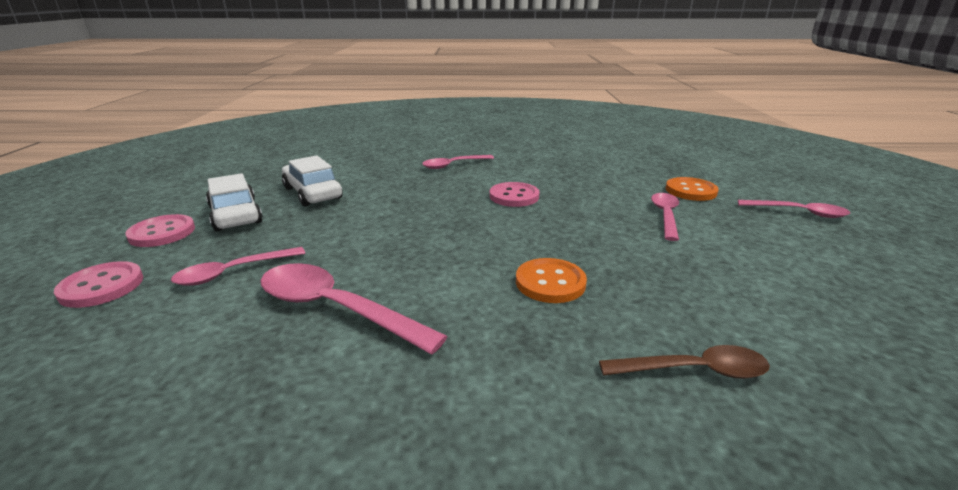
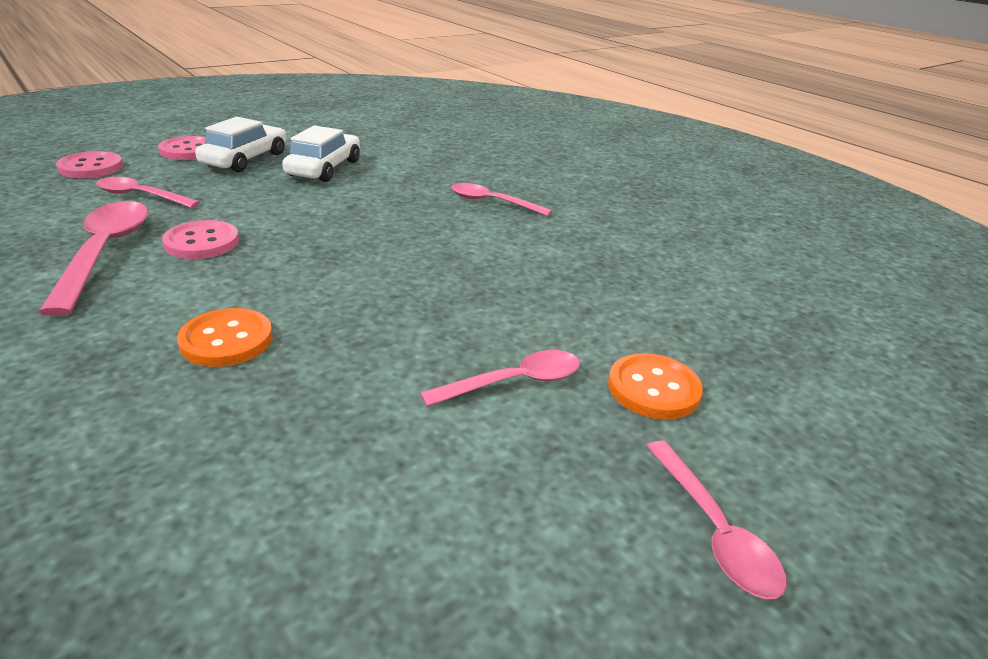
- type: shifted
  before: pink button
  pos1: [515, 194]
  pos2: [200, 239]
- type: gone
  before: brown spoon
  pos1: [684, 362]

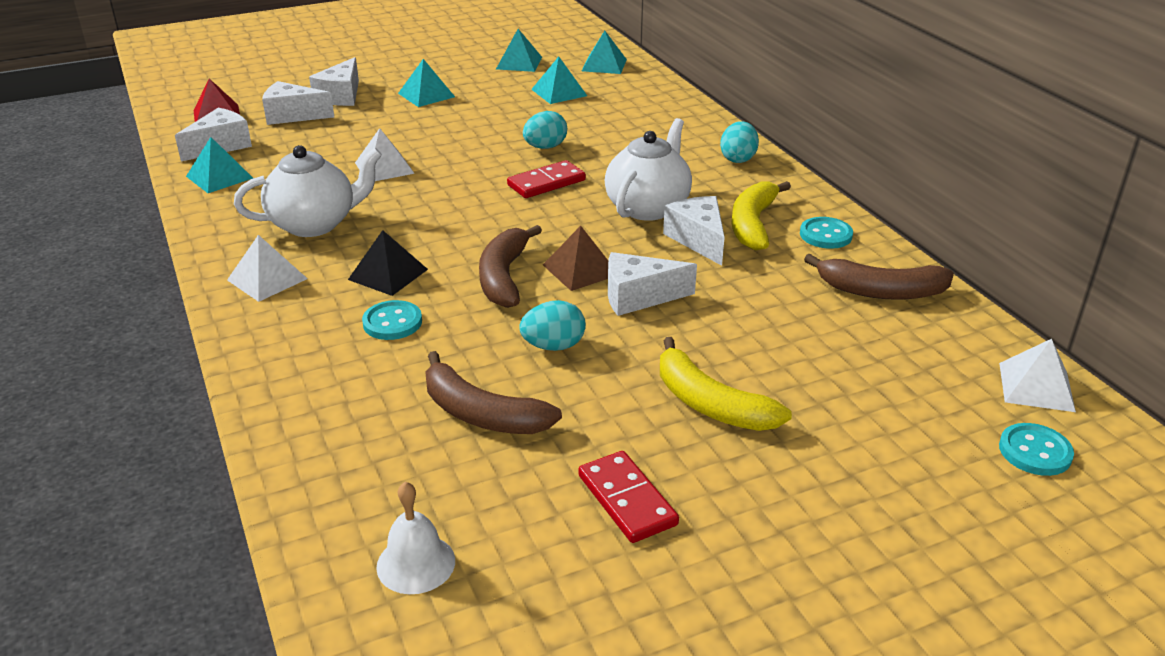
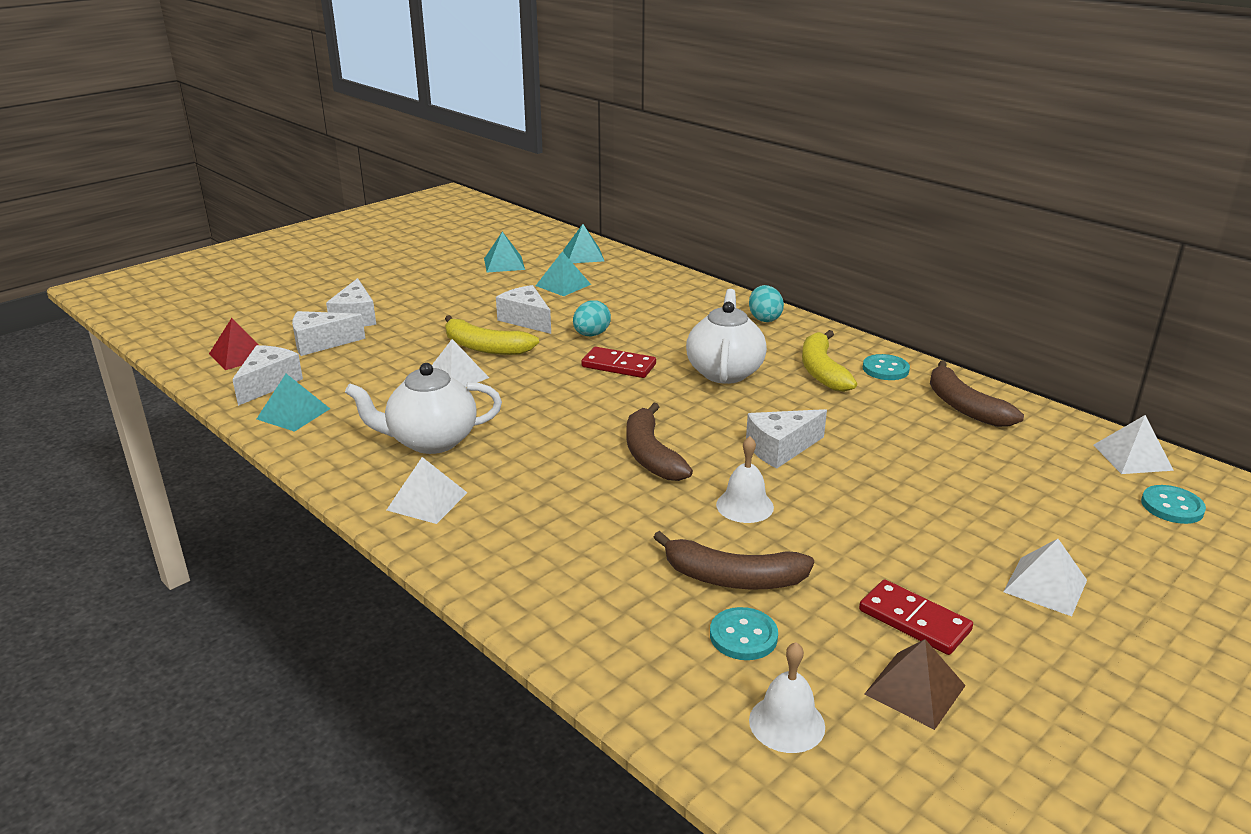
- type: gone
  before: turquoise pyramid
  pos1: [426, 83]
- type: rotated
  before: white teapot
  pos1: [308, 191]
  pos2: [423, 408]
  turn: -150
- type: rotated
  before: red domino
  pos1: [546, 179]
  pos2: [618, 362]
  turn: 75
- type: shifted
  before: white cheese
  pos1: [694, 231]
  pos2: [523, 309]
- type: shifted
  before: brown pyramid
  pos1: [575, 258]
  pos2: [915, 684]
- type: gone
  before: black pyramid
  pos1: [388, 263]
- type: rotated
  before: brown banana
  pos1: [879, 276]
  pos2: [977, 394]
  turn: 75
- type: shifted
  before: turquoise button
  pos1: [392, 320]
  pos2: [744, 633]
- type: swapped
  before: turquoise egg
  after: white bell
  pos1: [552, 325]
  pos2: [745, 479]
- type: shifted
  before: yellow banana
  pos1: [726, 384]
  pos2: [492, 335]
- type: new
  after: white pyramid
  pos2: [1045, 577]

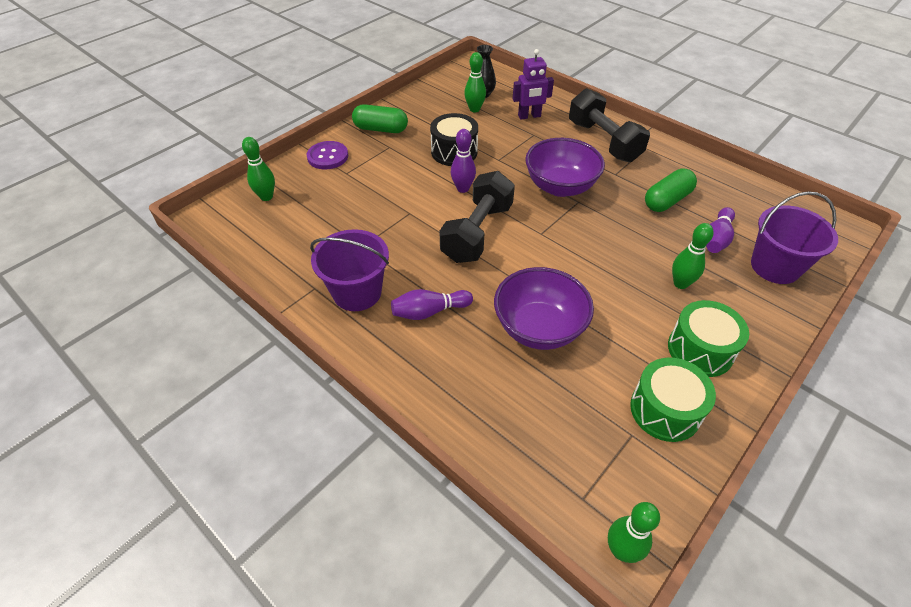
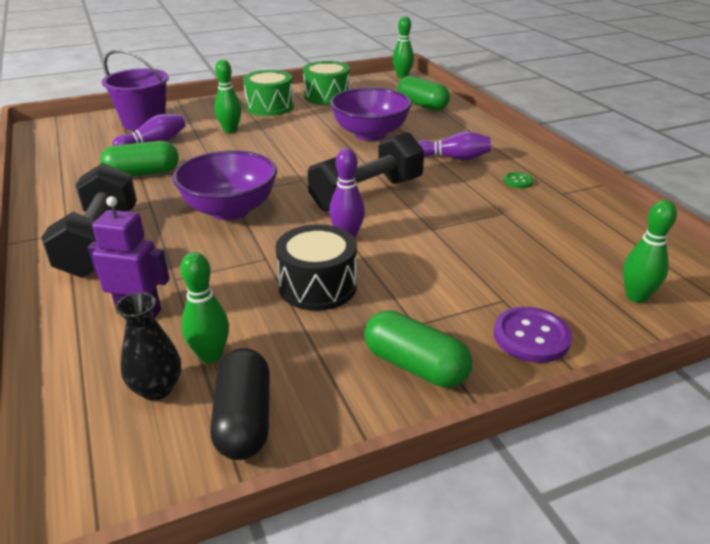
- type: swapped
  before: purple bucket
  after: green button
  pos1: [349, 270]
  pos2: [518, 180]
- type: new
  after: green capsule
  pos2: [423, 93]
- type: new
  after: black capsule
  pos2: [240, 404]

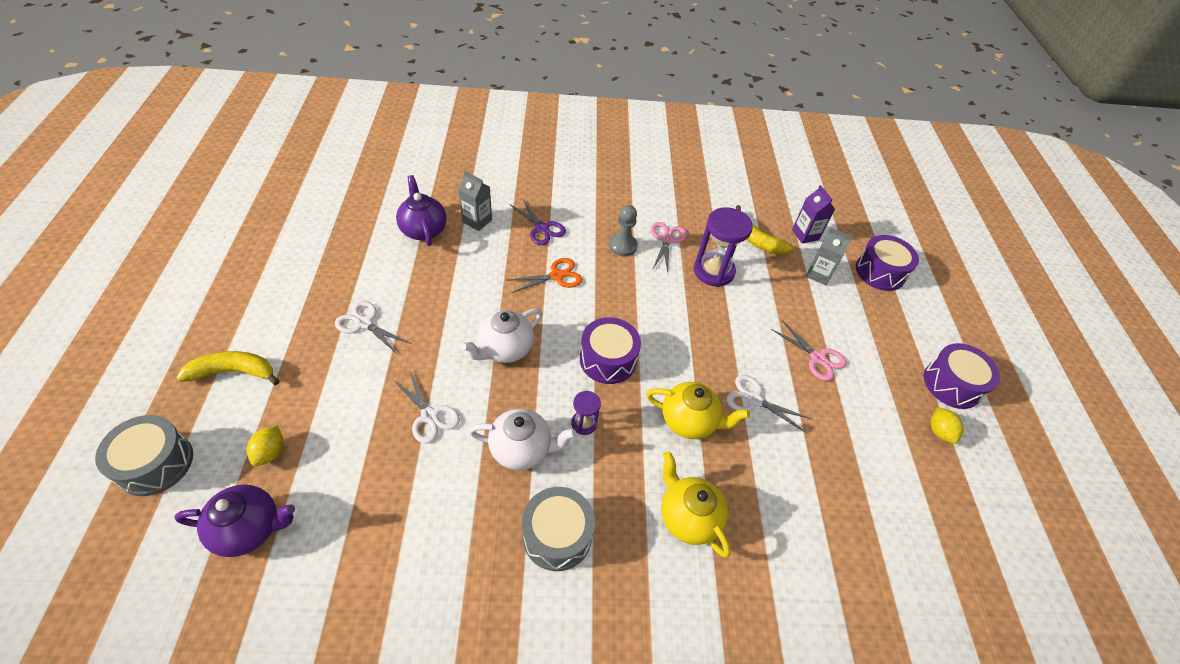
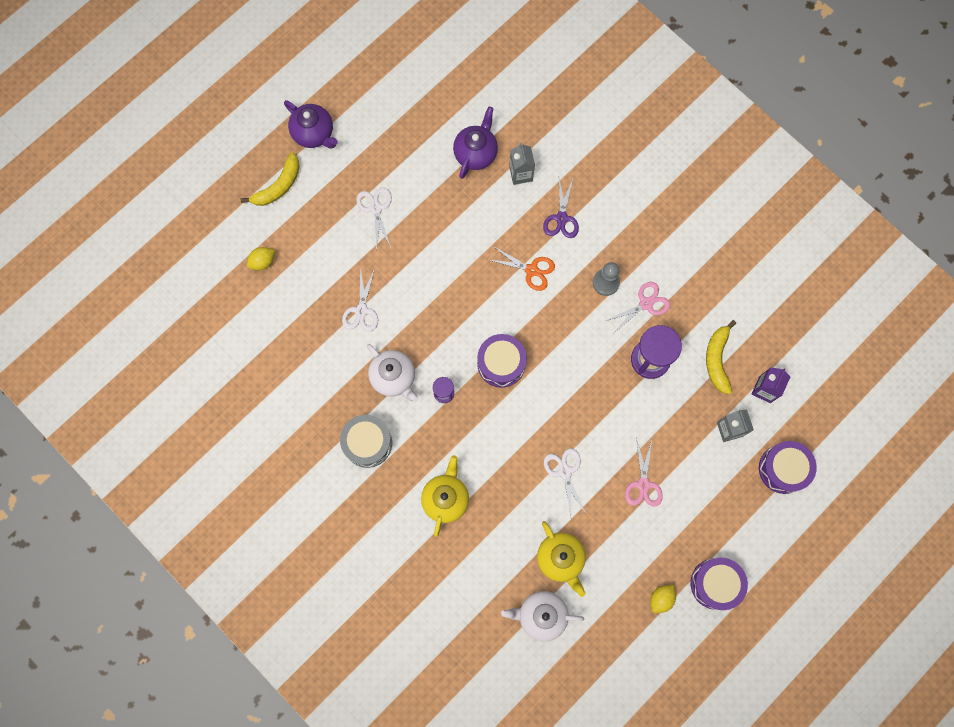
- type: shifted
  before: white teapot
  pos1: [502, 335]
  pos2: [542, 616]
- type: rotated
  before: yellow banana
  pos1: [228, 368]
  pos2: [270, 179]
  turn: 90
- type: shifted
  before: yellow teapot
  pos1: [698, 410]
  pos2: [561, 559]
- type: gone
  before: grey drum
  pos1: [144, 455]
- type: shifted
  before: purple teapot
  pos1: [234, 520]
  pos2: [311, 124]

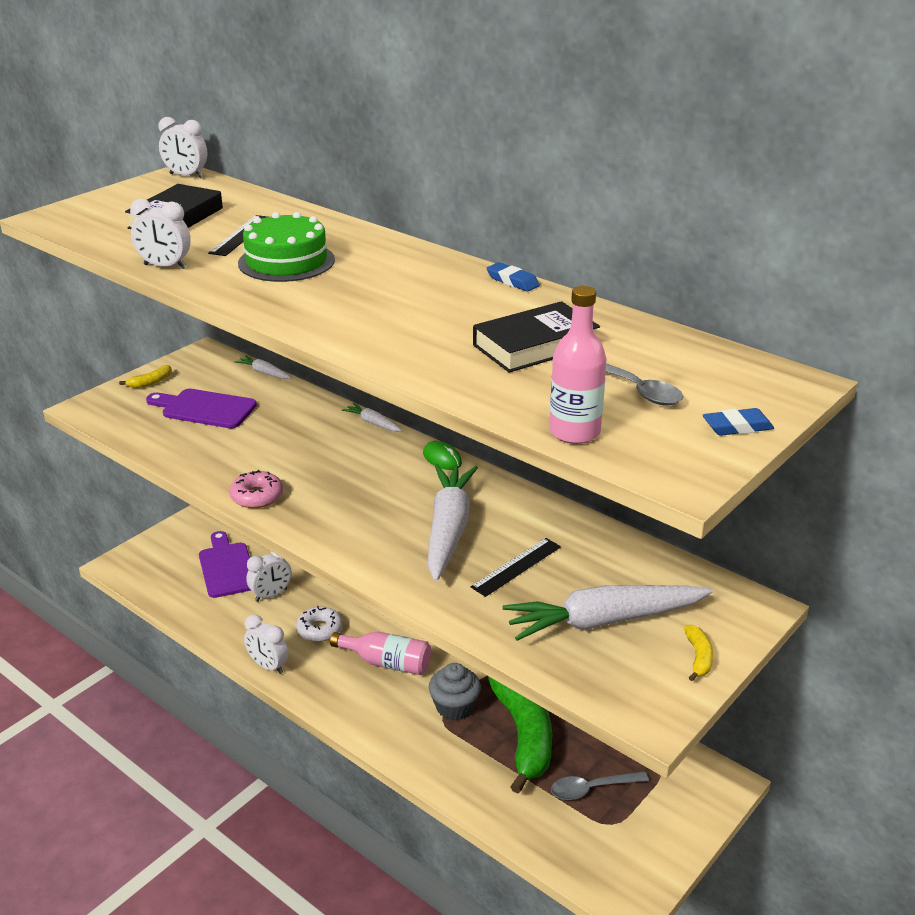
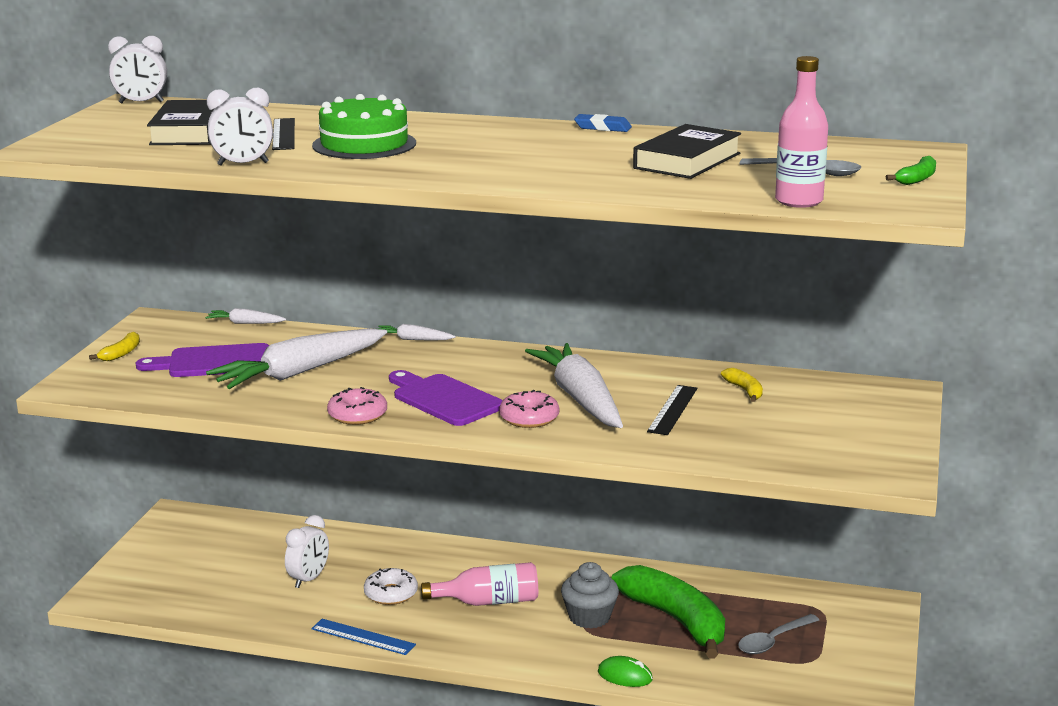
- type: swapped
  before: blue eraser
  after: green banana
  pos1: [738, 422]
  pos2: [911, 170]
- type: shifted
  before: green mouse
  pos1: [442, 455]
  pos2: [625, 671]
- type: shifted
  before: purple cutting board
  pos1: [225, 564]
  pos2: [446, 398]
- type: shifted
  before: white carrot
  pos1: [608, 613]
  pos2: [296, 359]
- type: swapped
  before: white clock
  after: blue ruler
  pos1: [266, 644]
  pos2: [363, 637]
- type: shifted
  before: yellow banana
  pos1: [698, 653]
  pos2: [742, 385]
- type: new
  after: pink donut
  pos2: [529, 409]

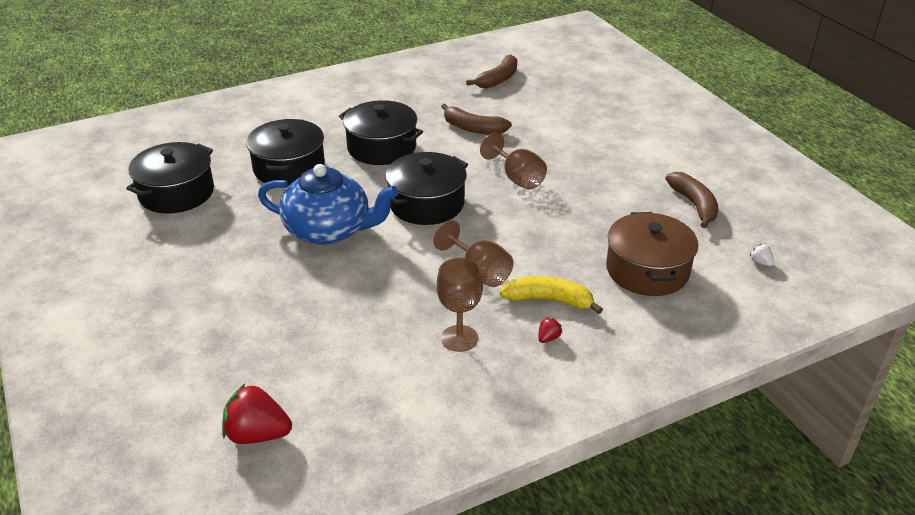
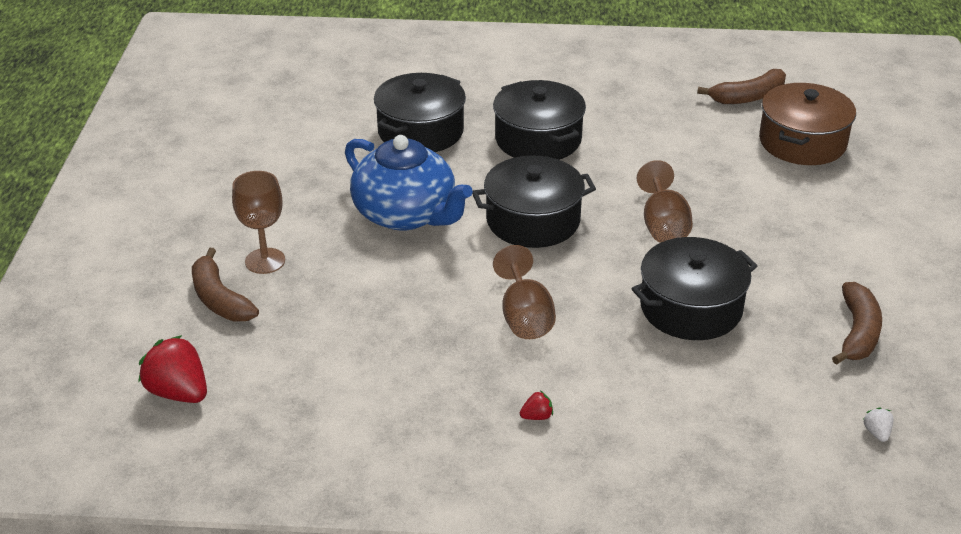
- type: shifted
  before: brown banana
  pos1: [476, 119]
  pos2: [225, 284]
- type: shifted
  before: black pot
  pos1: [170, 178]
  pos2: [694, 288]
- type: shifted
  before: brown pot
  pos1: [652, 254]
  pos2: [807, 124]
- type: shifted
  before: brown goblet
  pos1: [460, 305]
  pos2: [258, 222]
- type: gone
  before: yellow banana
  pos1: [551, 295]

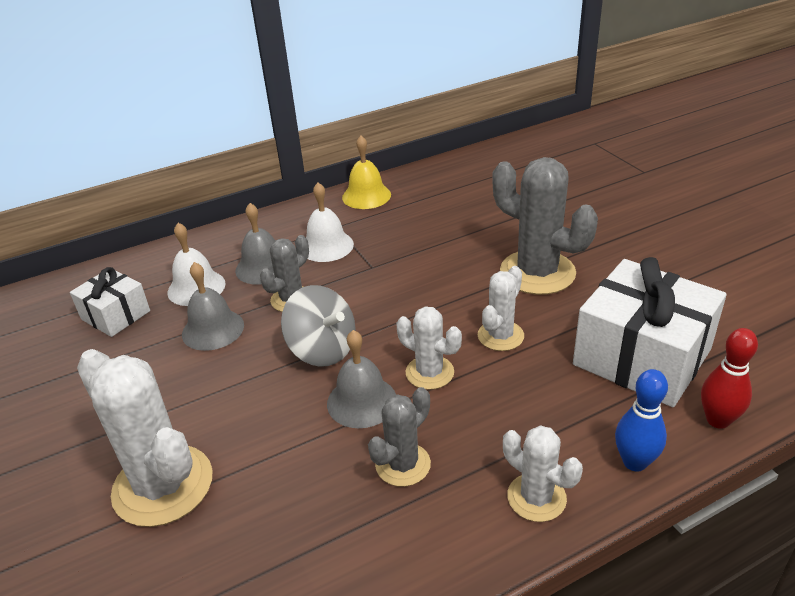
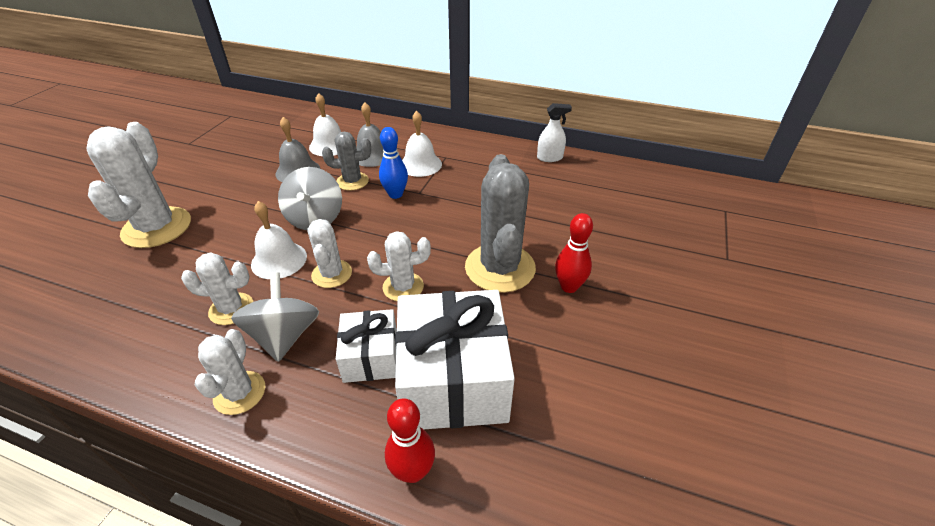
- type: gone
  before: yellow bell
  pos1: [366, 172]
- type: shifted
  before: white gift
  pos1: [110, 302]
  pos2: [366, 346]
- type: repainted
  before: grey bell
  after: white bell
  pos1: [361, 379]
  pos2: [279, 240]
- type: shifted
  before: blue bowling pin
  pos1: [641, 420]
  pos2: [393, 163]
- type: repainted
  before: grey cactus
  after: white cactus
  pos1: [399, 437]
  pos2: [217, 288]
- type: new
  after: white spray bottle
  pos2: [554, 132]
- type: new
  after: red bowling pin
  pos2: [574, 253]
- type: new
  after: grey spinning top
  pos2: [275, 317]

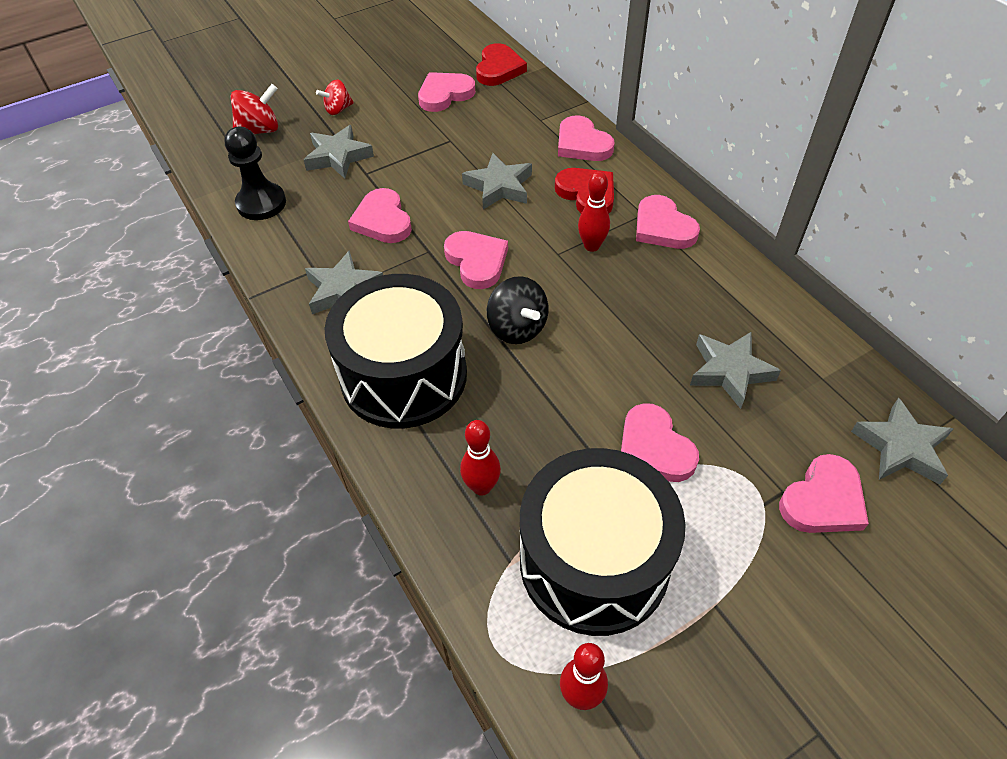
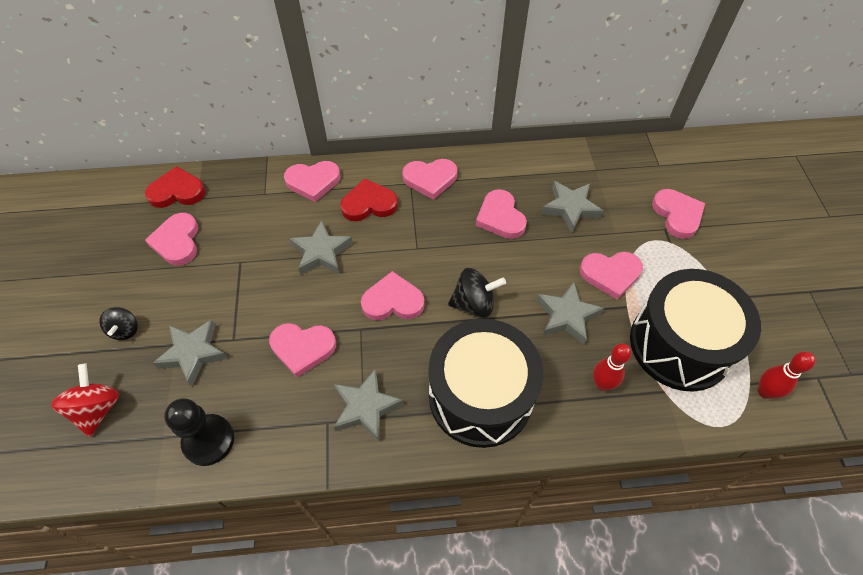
- type: rotated
  before: red heart
  pos1: [501, 64]
  pos2: [175, 187]
  turn: -45
- type: repainted
  before: red spinning top
  after: black spinning top
  pos1: [335, 97]
  pos2: [118, 323]
- type: gone
  before: red bowling pin
  pos1: [594, 211]
- type: shifted
  before: grey star
  pos1: [902, 441]
  pos2: [570, 313]
- type: new
  after: pink heart
  pos2: [501, 214]

